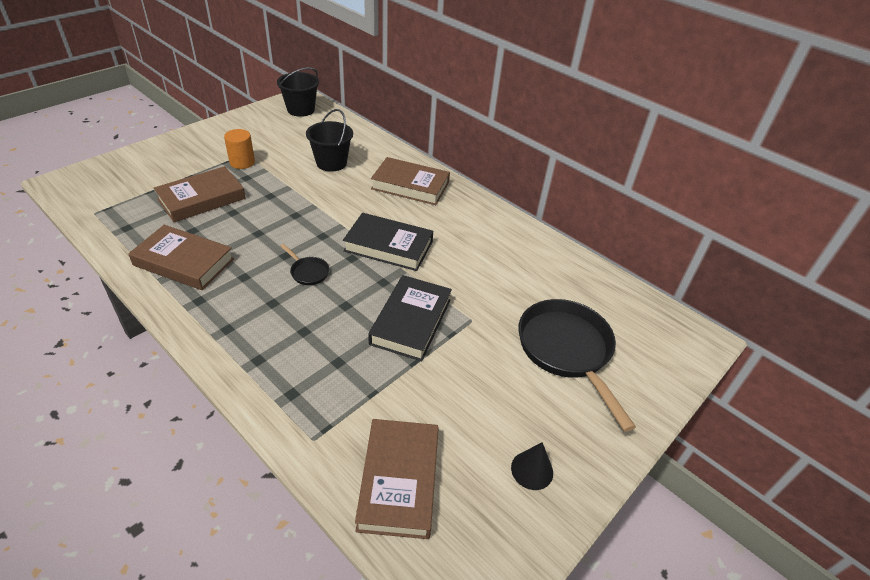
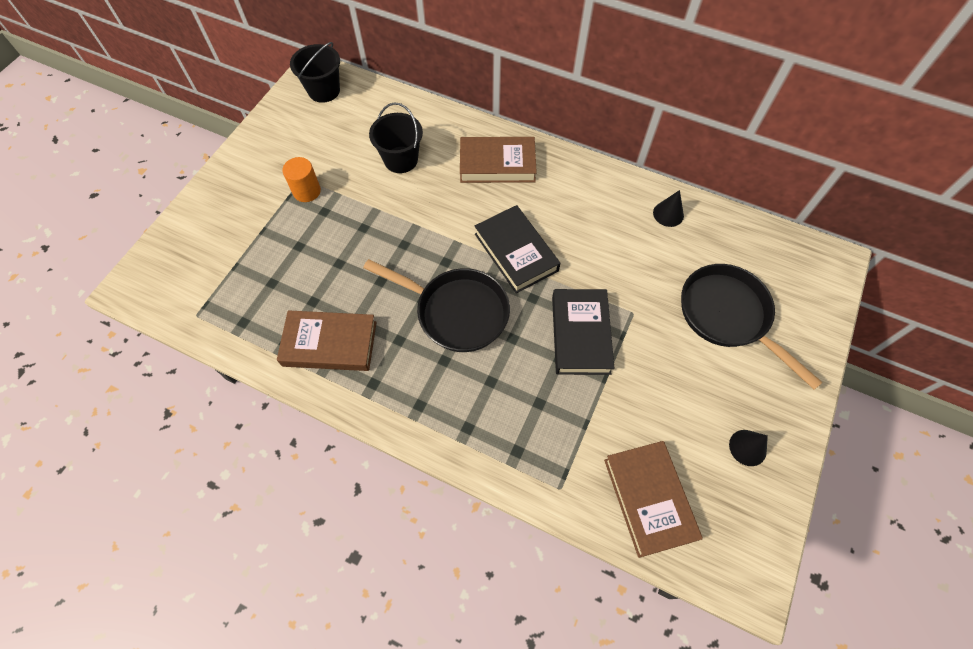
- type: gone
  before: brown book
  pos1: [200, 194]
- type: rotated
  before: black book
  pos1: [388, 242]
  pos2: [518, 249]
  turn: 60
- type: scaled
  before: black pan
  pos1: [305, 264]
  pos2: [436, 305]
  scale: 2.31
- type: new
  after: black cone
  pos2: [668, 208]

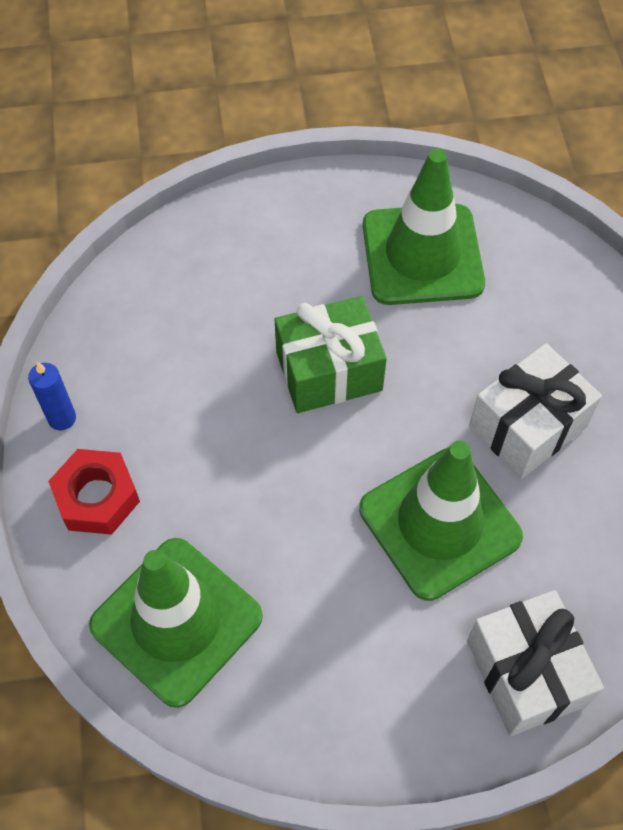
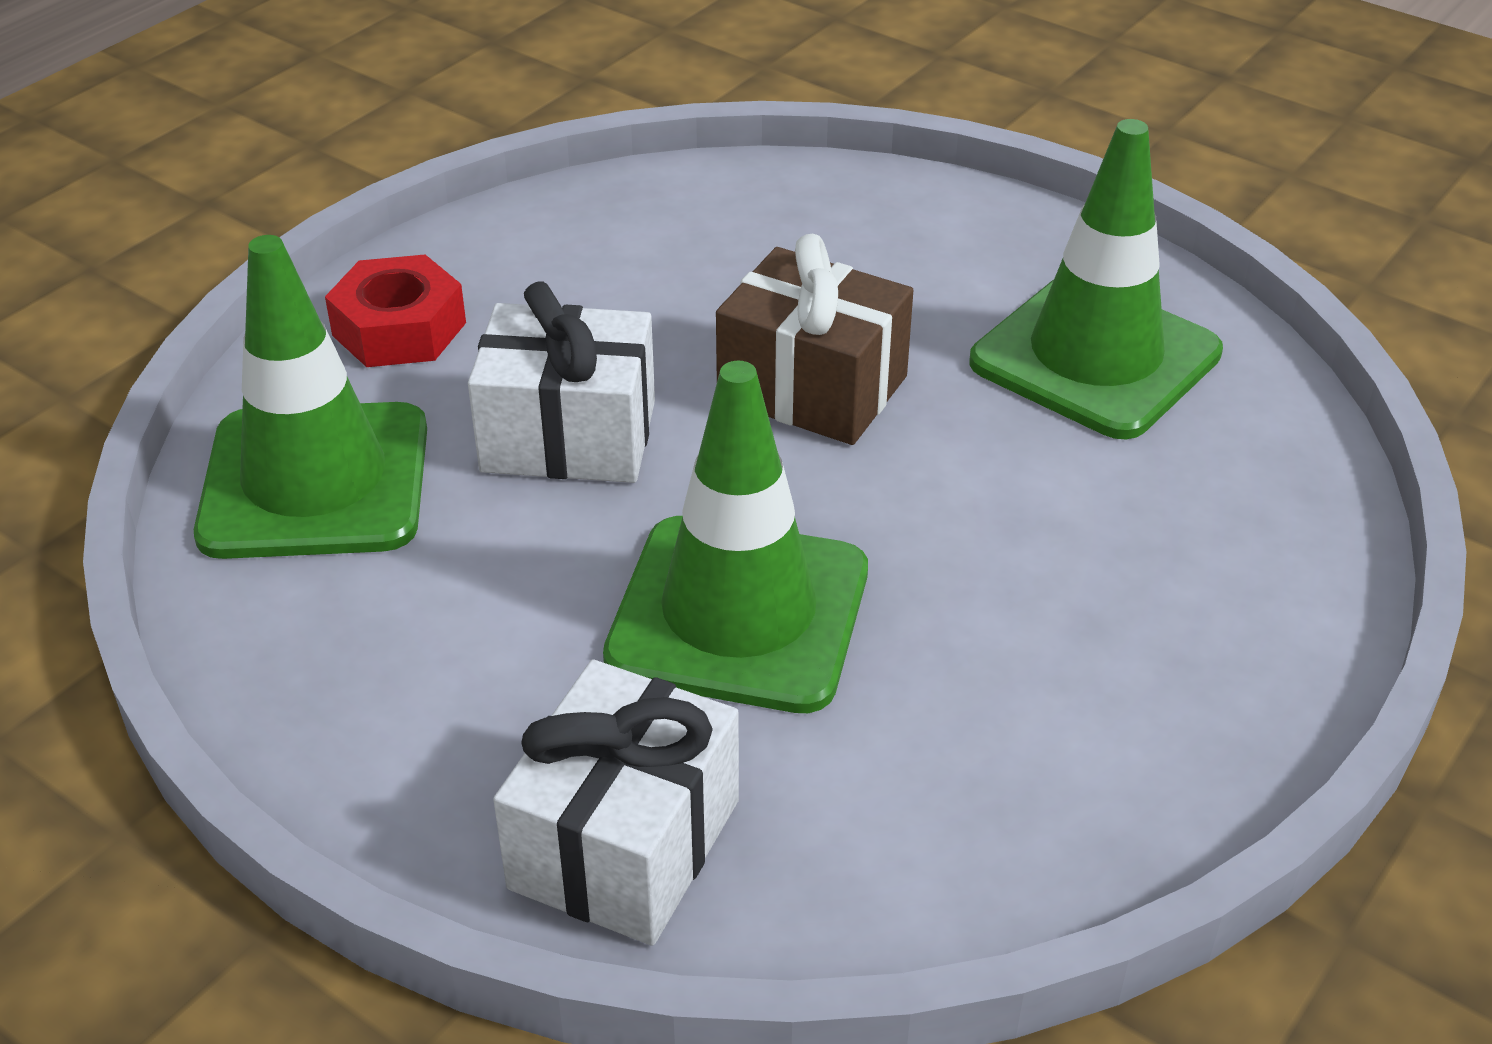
- type: repainted
  before: green gift
  after: brown gift
  pos1: [331, 354]
  pos2: [814, 339]
- type: shifted
  before: white gift
  pos1: [535, 411]
  pos2: [561, 382]
- type: gone
  before: blue candle
  pos1: [52, 396]

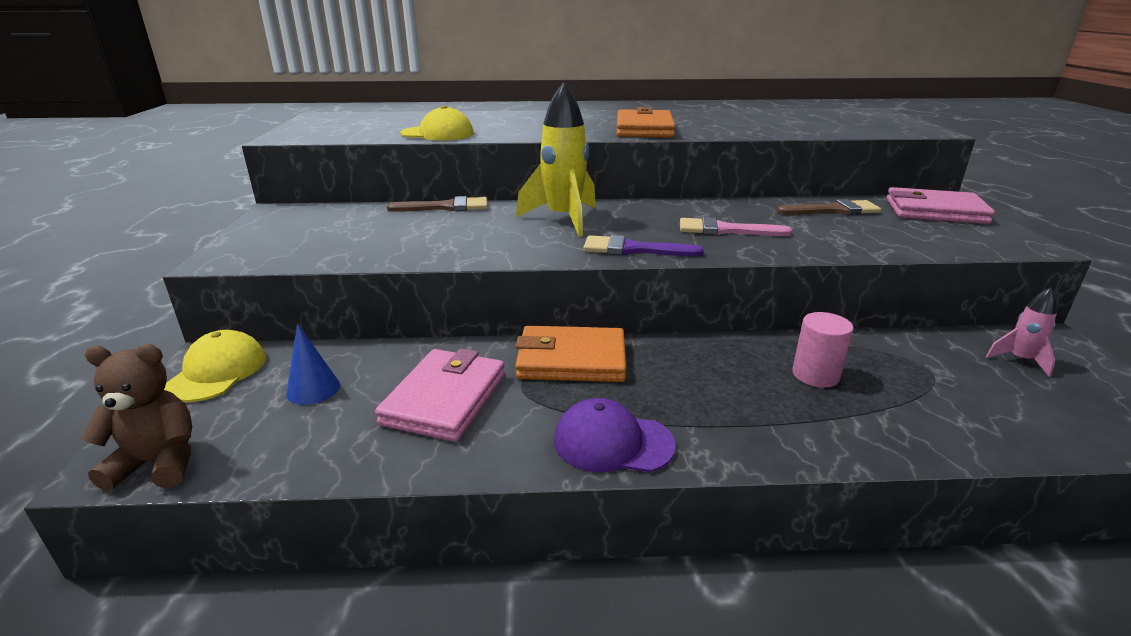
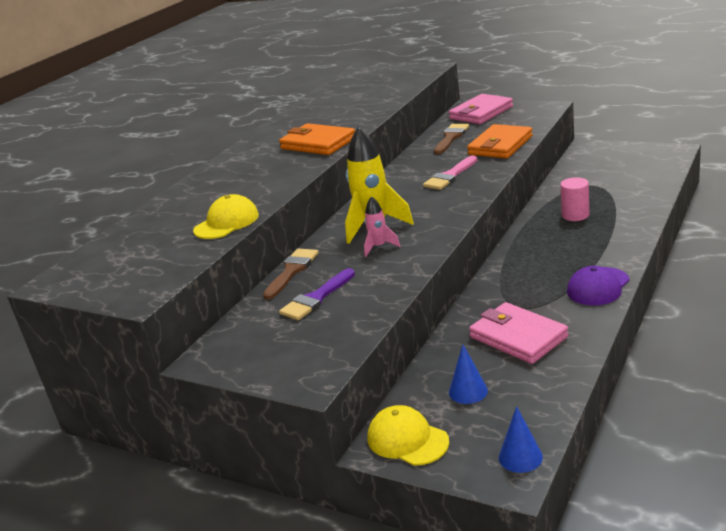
- type: shifted
  before: purple brush
  pos1: [643, 245]
  pos2: [317, 294]
- type: shifted
  before: pink rocket
  pos1: [1021, 332]
  pos2: [382, 226]
- type: shifted
  before: orange wallet
  pos1: [570, 354]
  pos2: [500, 141]
- type: swapped
  before: brown teddy bear
  after: blue cone
  pos1: [136, 417]
  pos2: [521, 439]

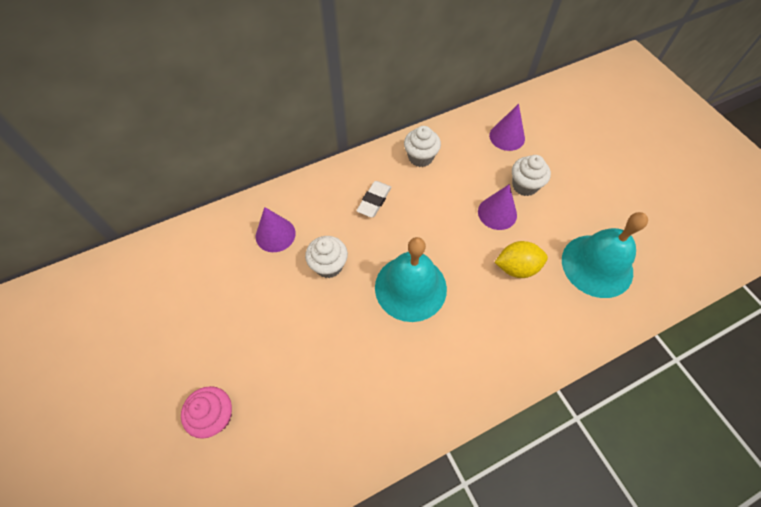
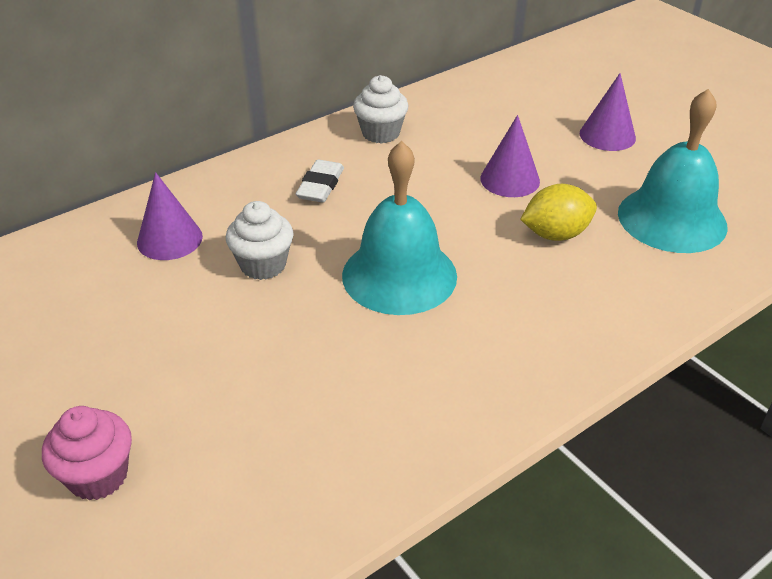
- type: shifted
  before: purple cone
  pos1: [507, 127]
  pos2: [608, 112]
- type: gone
  before: white cupcake
  pos1: [531, 175]

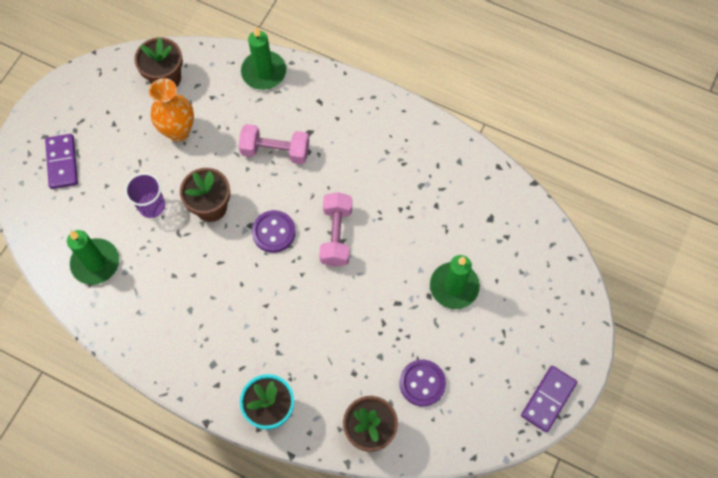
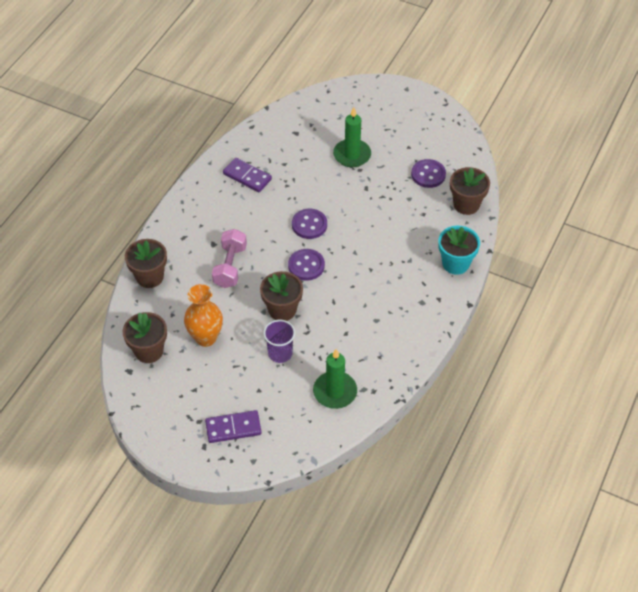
- type: swapped
  before: green candle
  after: brown flower pot
  pos1: [263, 58]
  pos2: [146, 263]
- type: swapped
  before: pink dumbbell
  after: purple button
  pos1: [335, 229]
  pos2: [309, 224]
- type: shifted
  before: purple domino
  pos1: [549, 399]
  pos2: [247, 175]

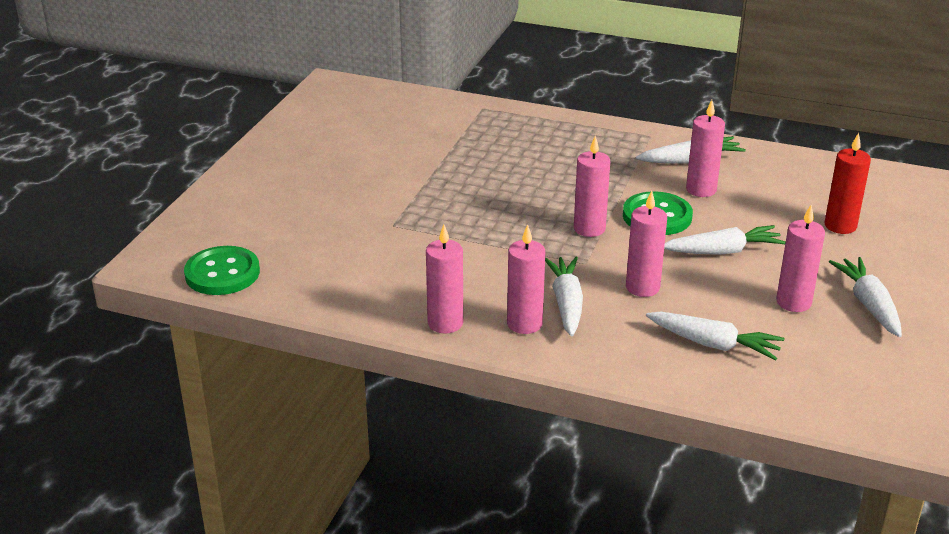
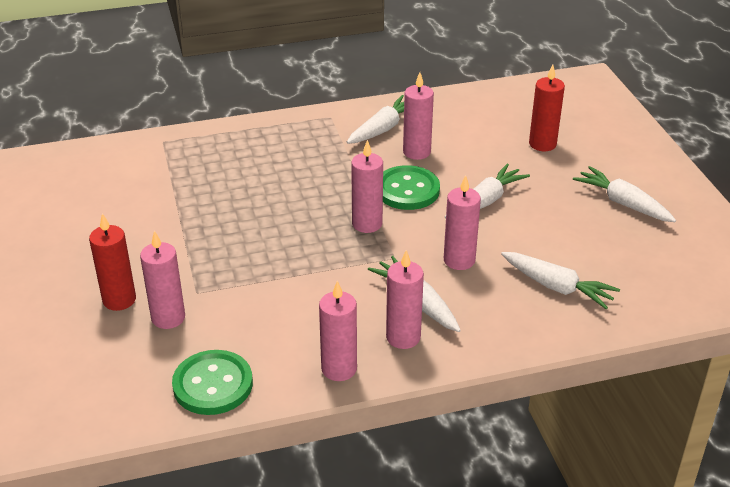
- type: shifted
  before: pink candle
  pos1: [800, 258]
  pos2: [162, 280]
- type: shifted
  before: green button
  pos1: [222, 270]
  pos2: [212, 382]
- type: rotated
  before: white carrot
  pos1: [715, 336]
  pos2: [560, 280]
  turn: 45
- type: new
  after: red candle
  pos2: [112, 262]

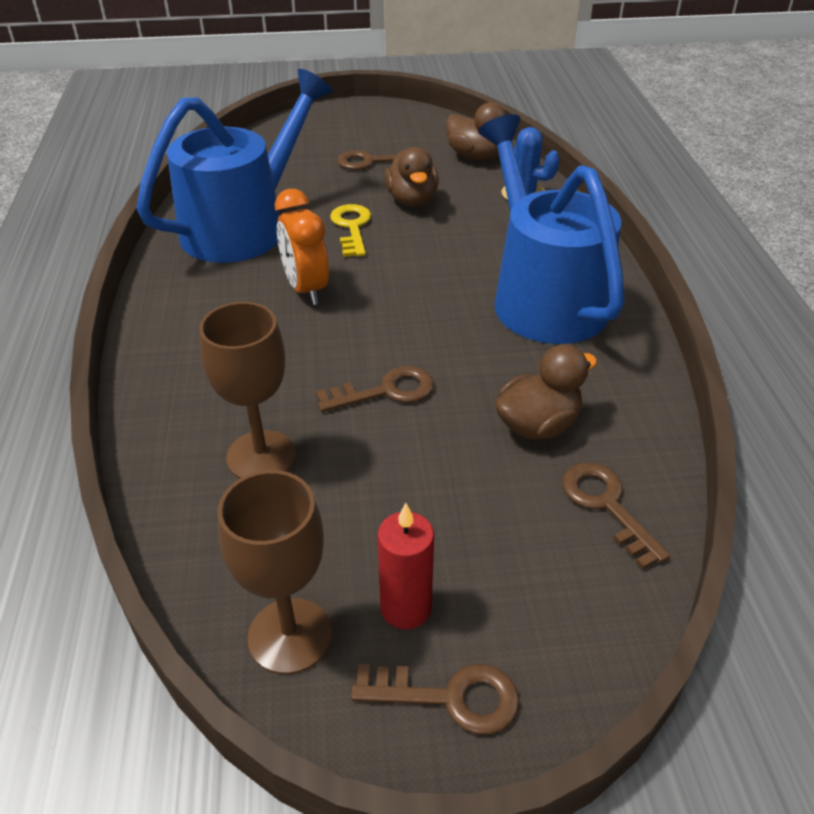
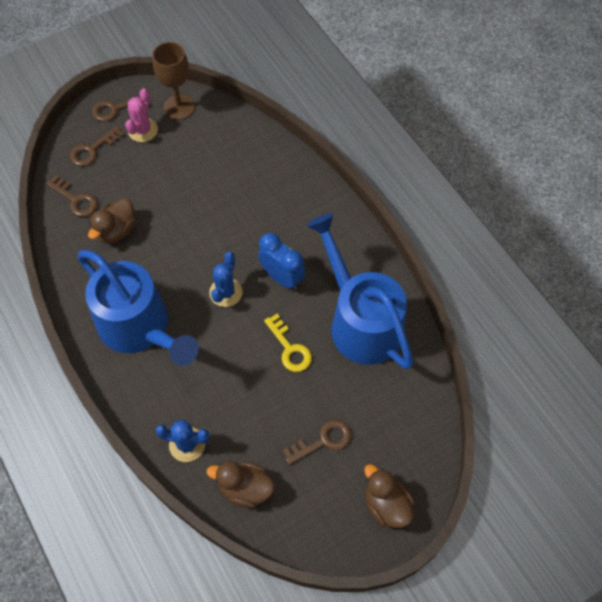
- type: rotated
  before: blue watering can
  pos1: [235, 166]
  pos2: [359, 291]
  turn: 135
- type: shifted
  before: brown duck
  pos1: [411, 177]
  pos2: [390, 496]
- type: repainted
  before: orange clock
  after: blue clock
  pos1: [302, 247]
  pos2: [281, 261]
- type: gone
  before: brown goblet
  pos1: [247, 390]
- type: shifted
  before: brown key
  pos1: [375, 389]
  pos2: [97, 146]
- type: swapped
  before: red candle
  after: pink cactus
  pos1: [405, 566]
  pos2: [141, 115]
- type: new
  after: blue cactus
  pos2: [226, 279]

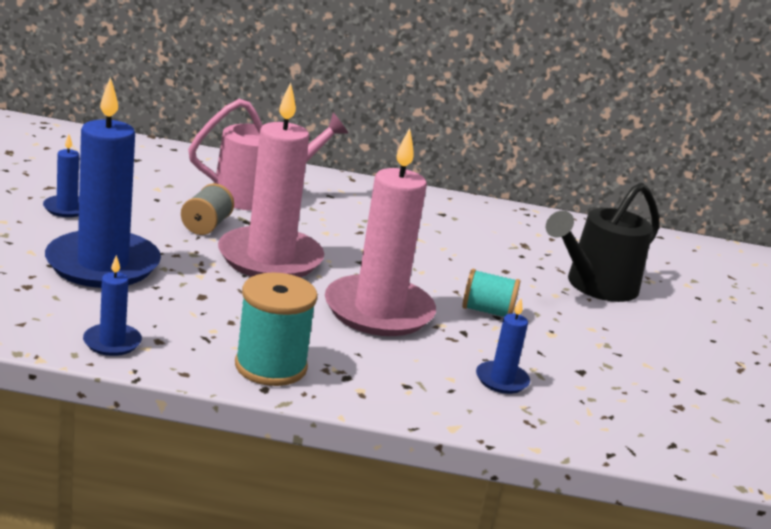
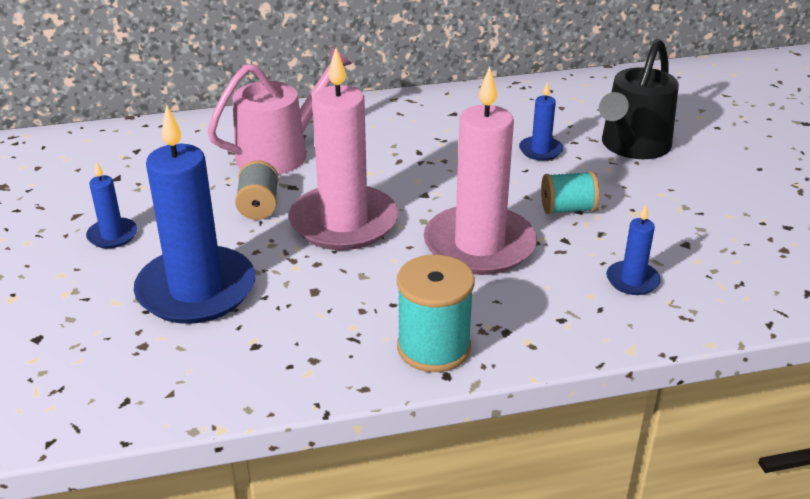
- type: shifted
  before: blue candle
  pos1: [112, 305]
  pos2: [541, 121]

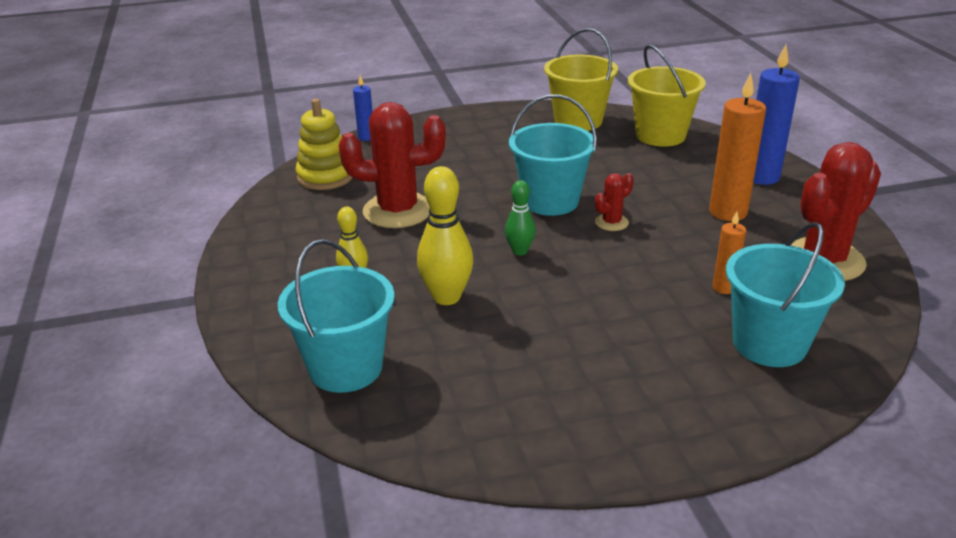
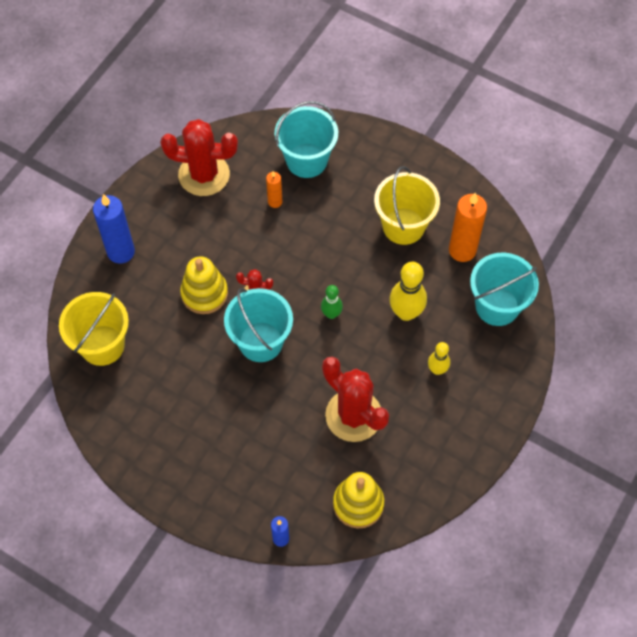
- type: shifted
  before: yellow bucket
  pos1: [581, 79]
  pos2: [407, 205]
- type: shifted
  before: orange candle
  pos1: [737, 147]
  pos2: [468, 227]
- type: new
  after: yellow stacking toy
  pos2: [204, 285]

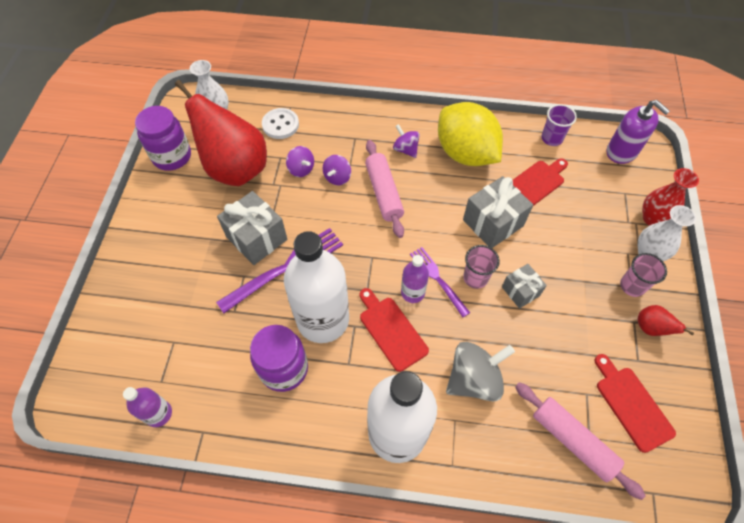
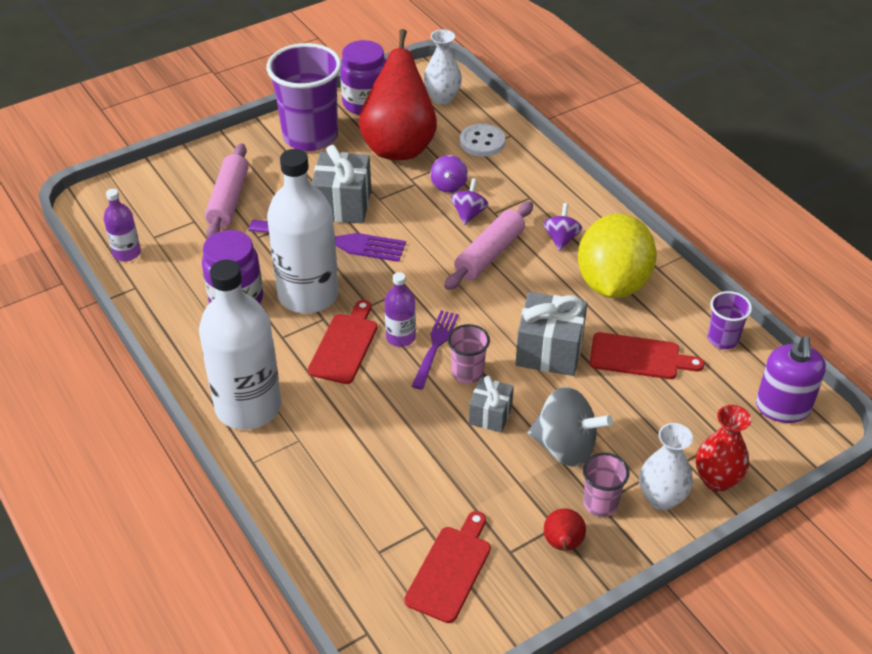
- type: rotated
  before: purple spinning top
  pos1: [337, 170]
  pos2: [469, 201]
  turn: 120
- type: shifted
  before: grey spinning top
  pos1: [480, 371]
  pos2: [570, 427]
- type: shifted
  before: pink rolling pin
  pos1: [580, 441]
  pos2: [227, 190]
- type: new
  after: purple cup
  pos2: [304, 97]

